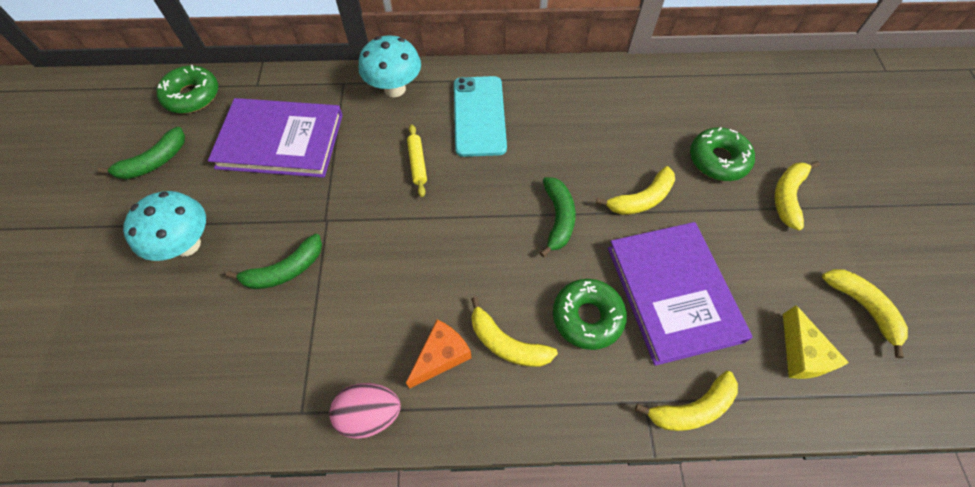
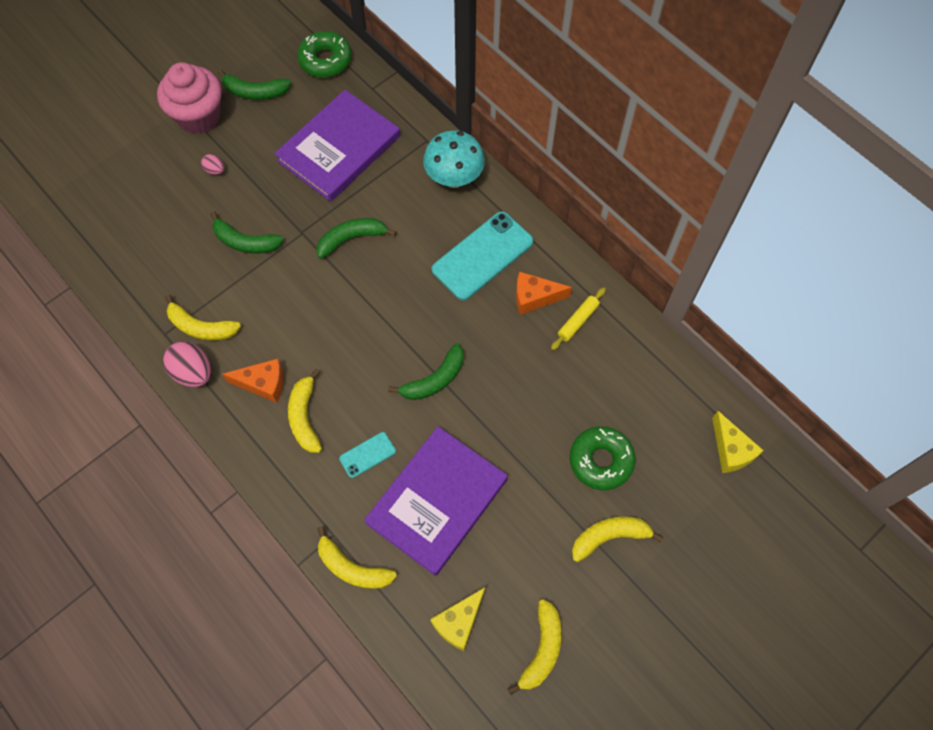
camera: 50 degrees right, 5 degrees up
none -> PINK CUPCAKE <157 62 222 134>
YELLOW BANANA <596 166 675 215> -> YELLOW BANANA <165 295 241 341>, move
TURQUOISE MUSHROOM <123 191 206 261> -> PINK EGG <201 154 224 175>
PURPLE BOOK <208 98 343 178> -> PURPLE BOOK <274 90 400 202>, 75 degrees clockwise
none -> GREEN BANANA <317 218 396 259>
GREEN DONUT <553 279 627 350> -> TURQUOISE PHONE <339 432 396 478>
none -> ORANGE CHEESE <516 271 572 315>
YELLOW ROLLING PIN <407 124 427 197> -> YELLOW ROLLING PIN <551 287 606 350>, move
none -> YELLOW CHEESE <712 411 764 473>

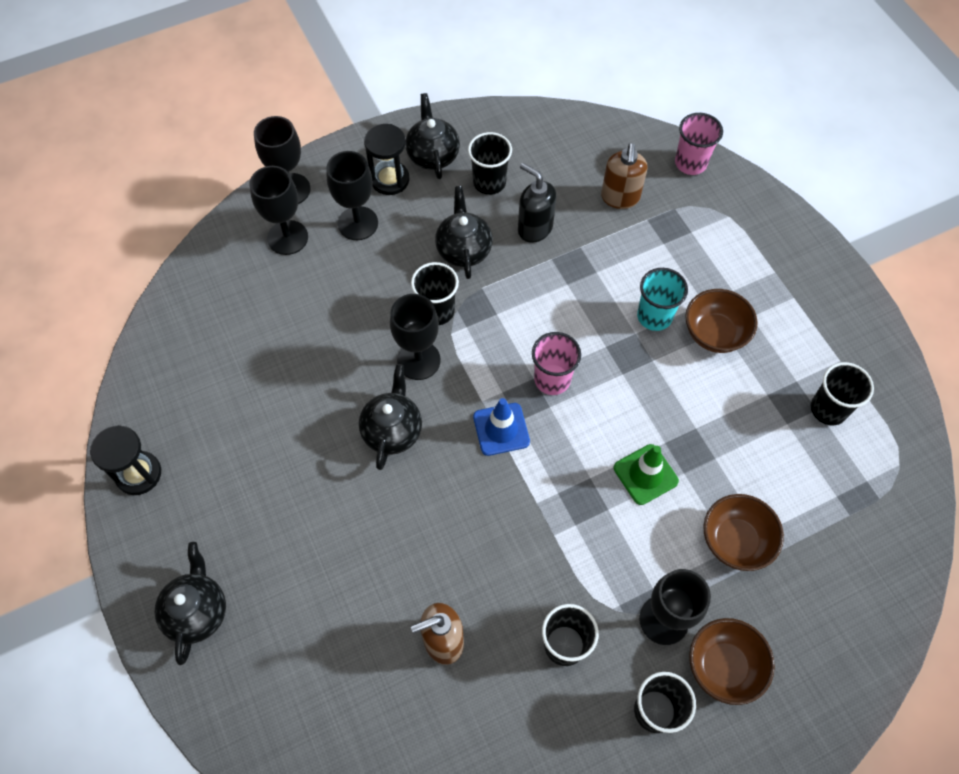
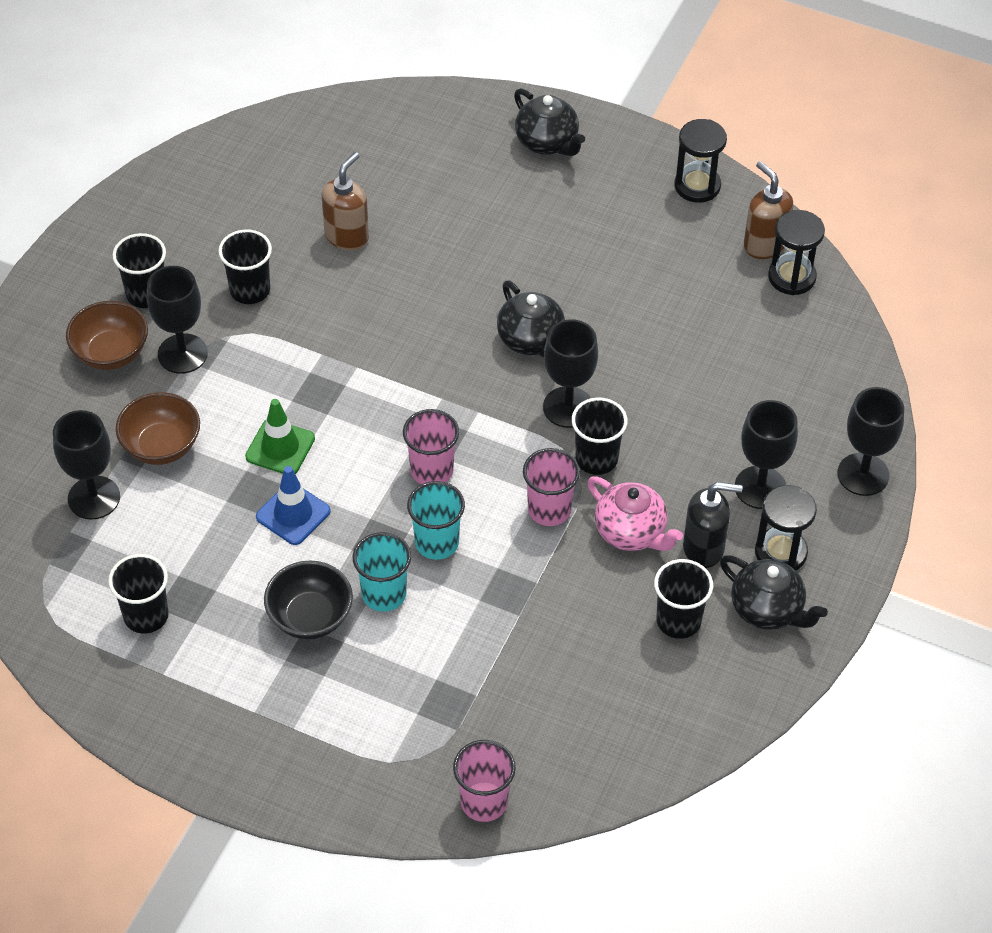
camera: 140 degrees right, 10 degrees down
BLACK GOBLET <250 166 308 255> -> BLACK GOBLET <53 410 120 520>, move
BLUE TRAFFIC CONE <473 398 530 456> -> BLUE TRAFFIC CONE <256 466 331 545>, move
BROWN BOWL <685 289 758 353> -> BLACK BOWL <264 561 353 639>
none -> TURQUOISE CUP <407 481 465 560>
none -> PINK CUP <523 448 580 526>
BLACK TEAPOT <435 186 493 279> -> PINK TEAPOT <587 477 683 551>
BLACK SOAP DISPENSER <518 163 556 243> -> BLACK SOAP DISPENSER <683 482 743 568>, move
BROWN SOAP DISPENSER <601 143 648 209> -> BROWN SOAP DISPENSER <744 161 793 259>, move
none -> BLACK HOURGLASS <768 210 825 295>

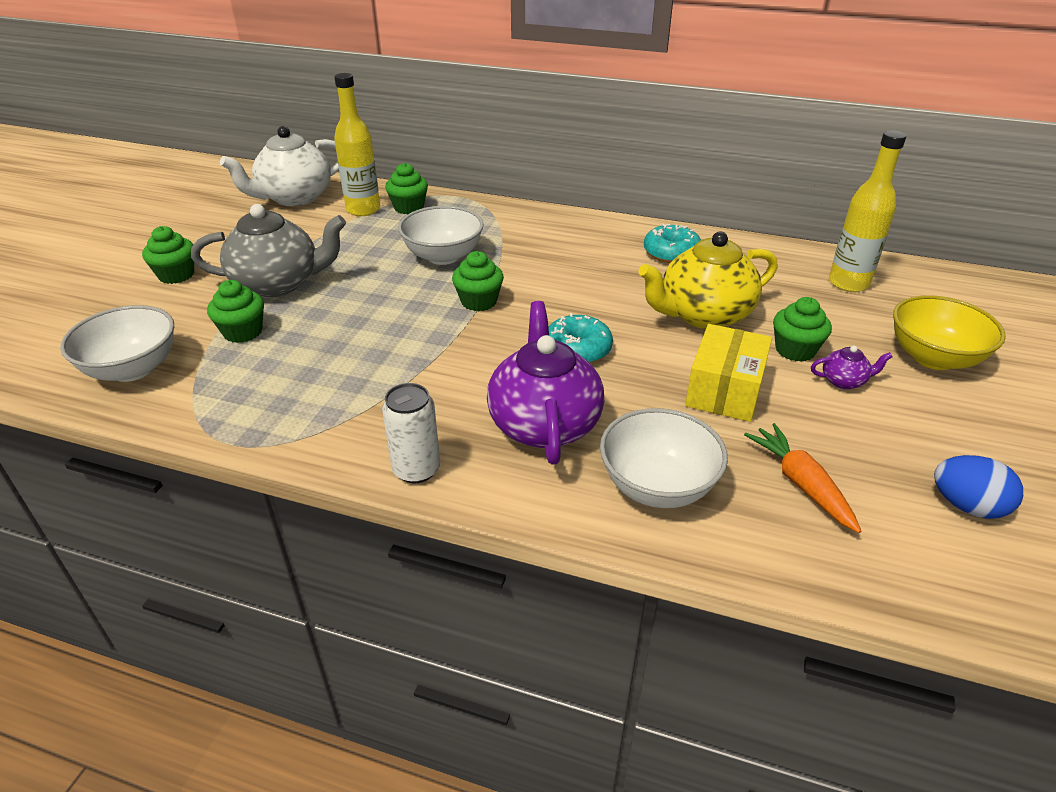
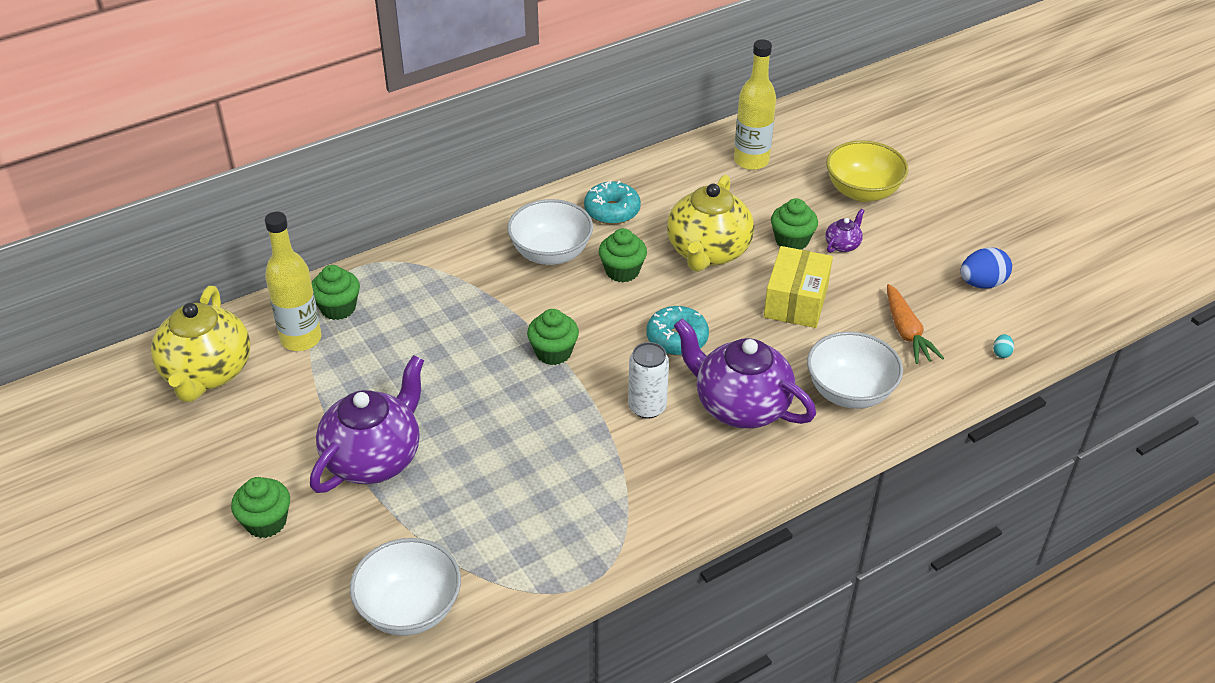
camera: 50 degrees left, 5 degrees up
WHITE TEAPOT <220 126 339 206> -> YELLOW TEAPOT <151 286 251 402>
GREY TEAPOT <191 204 346 297> -> PURPLE TEAPOT <310 355 424 493>
WHITE BOWL <398 206 483 265> -> WHITE BOWL <507 199 593 265>, move
GREEN CUPCAKE <207 280 264 343> -> GREEN CUPCAKE <599 228 647 283>, move
WHITE CAN <382 383 440 483> -> WHITE CAN <628 342 669 419>, move
YELLOW BOX <685 324 772 422> -> YELLOW BOX <764 246 833 328>, 45 degrees clockwise
ORANGE CARROT <744 423 861 533> -> ORANGE CARROT <887 284 944 364>, 120 degrees counterclockwise
none -> TURQUOISE EGG <993 334 1014 358>

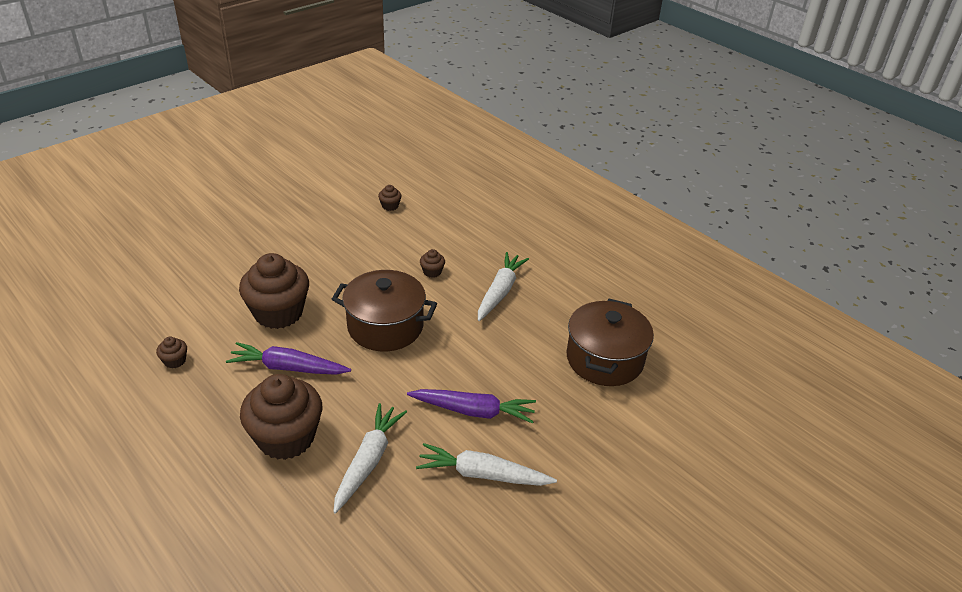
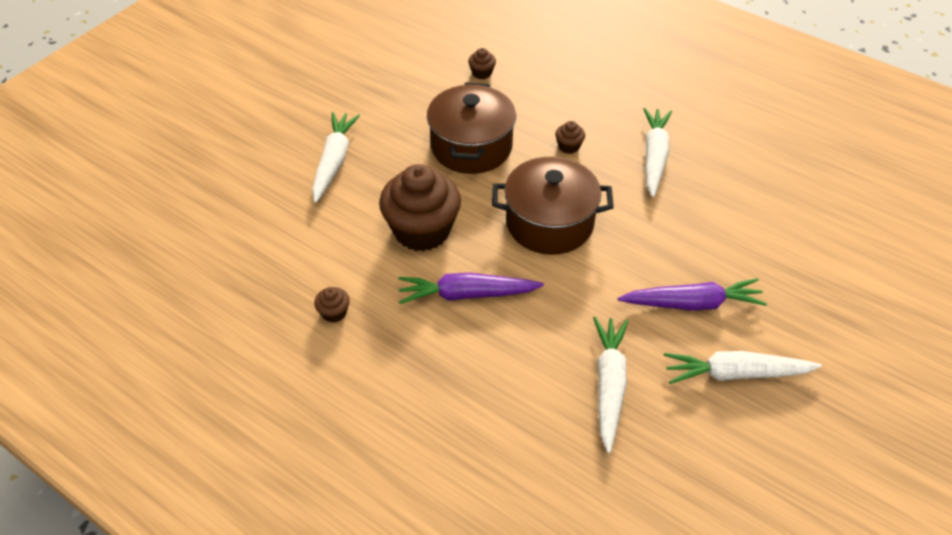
camera: 10 degrees left, 10 degrees up
none -> WHITE CARROT <312 112 360 203>
BROWN POT <567 299 654 386> -> BROWN POT <427 82 516 174>, move
BROWN CUPCAKE <240 374 322 460> -> none

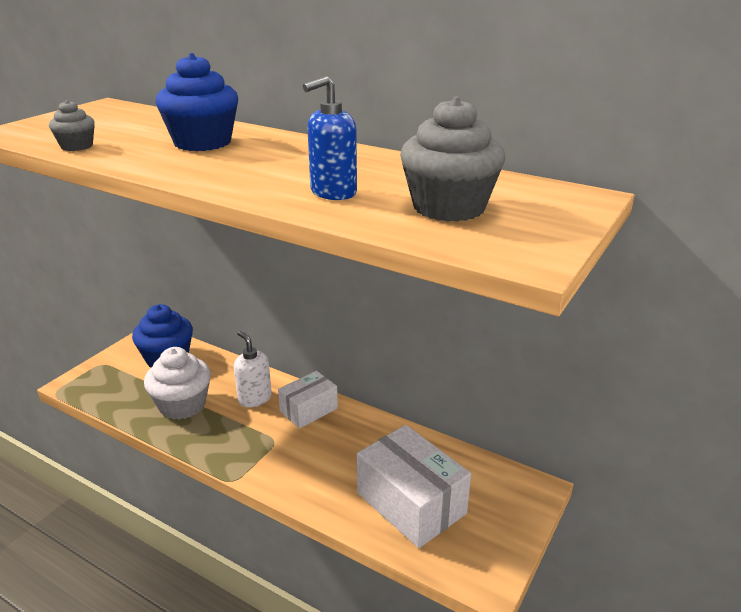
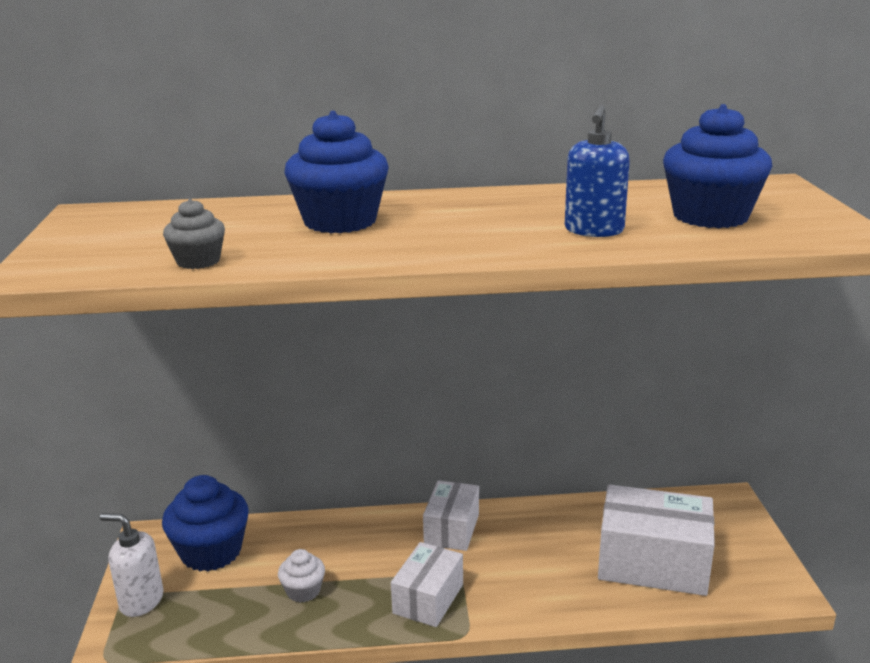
camera: 35 degrees left, 5 degrees down
WHITE SOAP DISPENSER <234 331 272 407> -> WHITE SOAP DISPENSER <100 513 164 617>, move
WHITE CUPCAKE <144 347 211 420> -> WHITE CUPCAKE <278 549 325 603>, x0.53
none -> WHITE BOX <391 542 463 627>
GREY CUPCAKE <400 96 505 222> -> BLUE CUPCAKE <663 104 772 228>

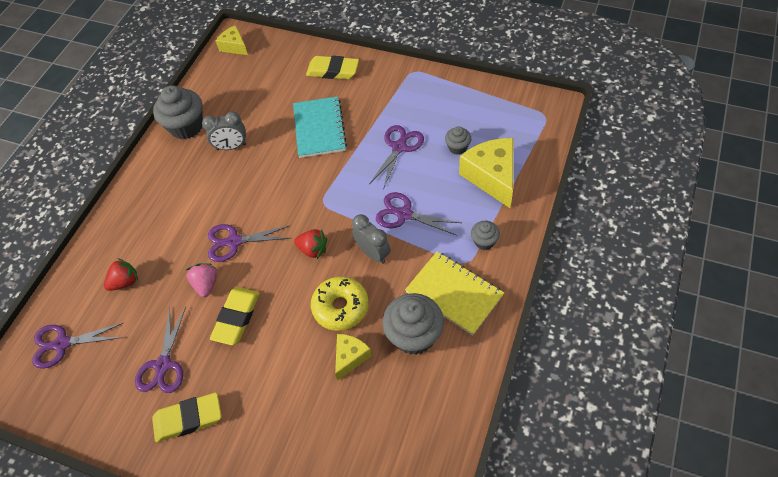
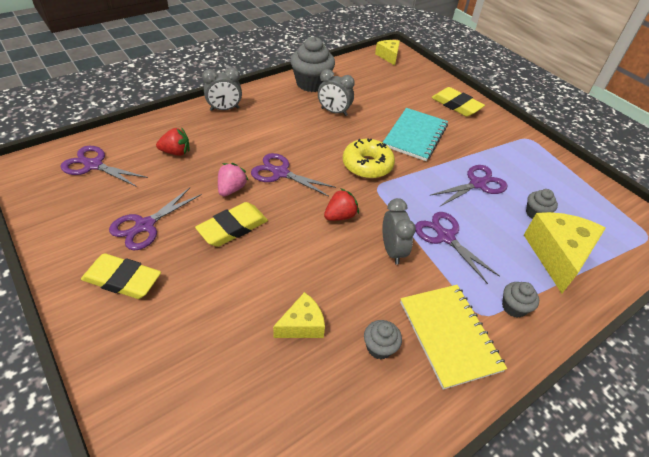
camera: 25 degrees right, 10 degrees down
none -> GREY CLOCK <202 68 242 111>
RED STRAWBERRY <294 229 327 259> -> RED STRAWBERRY <324 188 359 221>, 90 degrees counterclockwise
YELLOW DONUT <311 276 369 331> -> YELLOW DONUT <343 138 395 179>, move
GREY CUPCAKE <382 293 444 355> -> GREY CUPCAKE <364 320 402 360>, x0.52

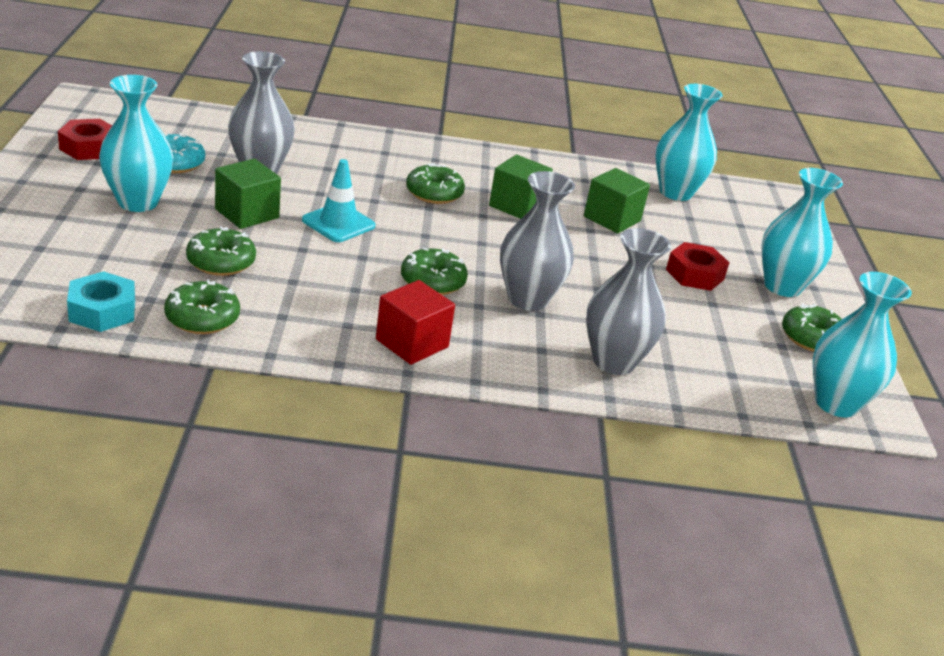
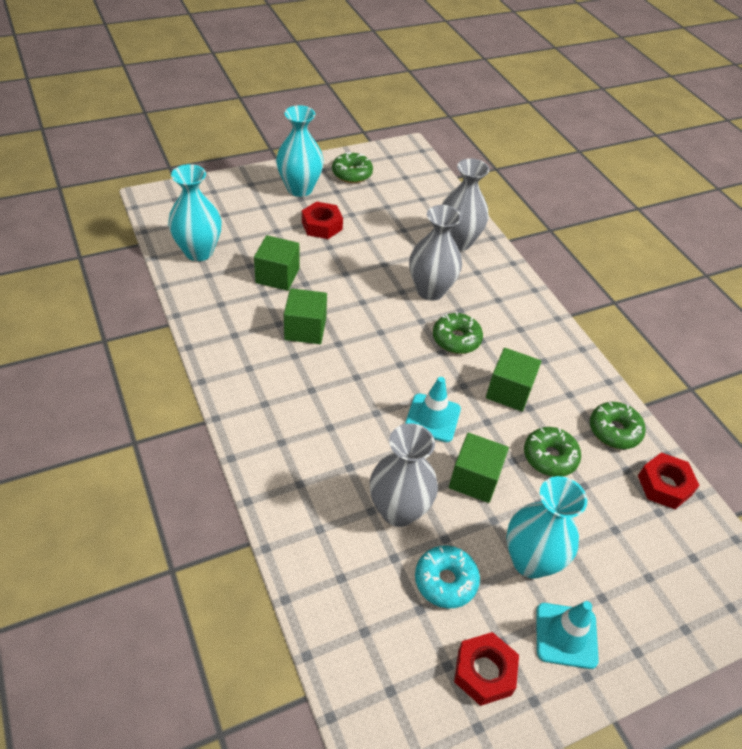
camera: 115 degrees left, 15 degrees up
none -> GREEN CUBE <486 348 541 411>
none -> TURQUOISE TRAFFIC CONE <536 601 599 669>
TURQUOISE NUT <67 271 135 332> -> RED NUT <638 452 700 509>
RED CUBE <376 280 455 365> -> none
GREEN DONUT <406 163 465 204> -> none
TURQUOISE VASE <813 272 912 417> -> none

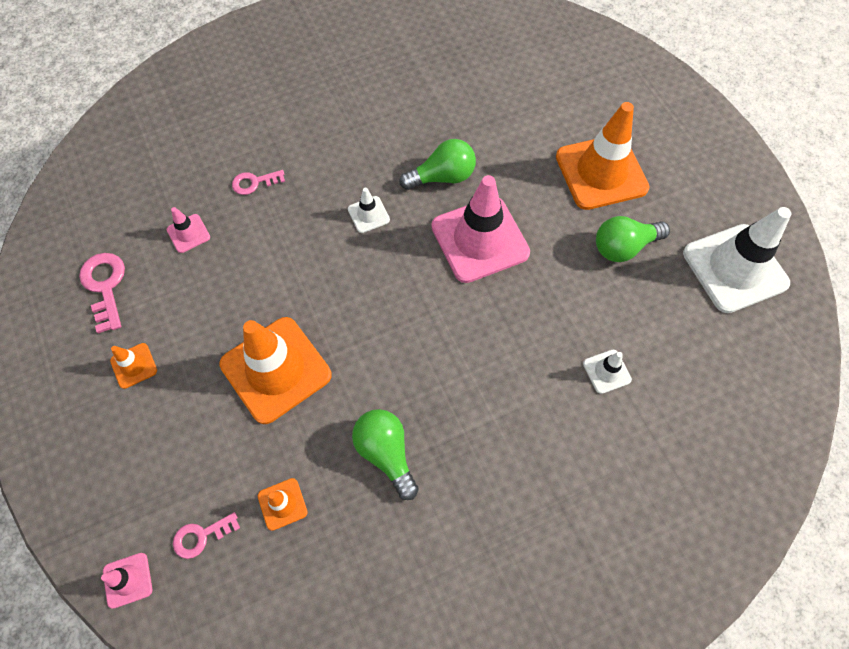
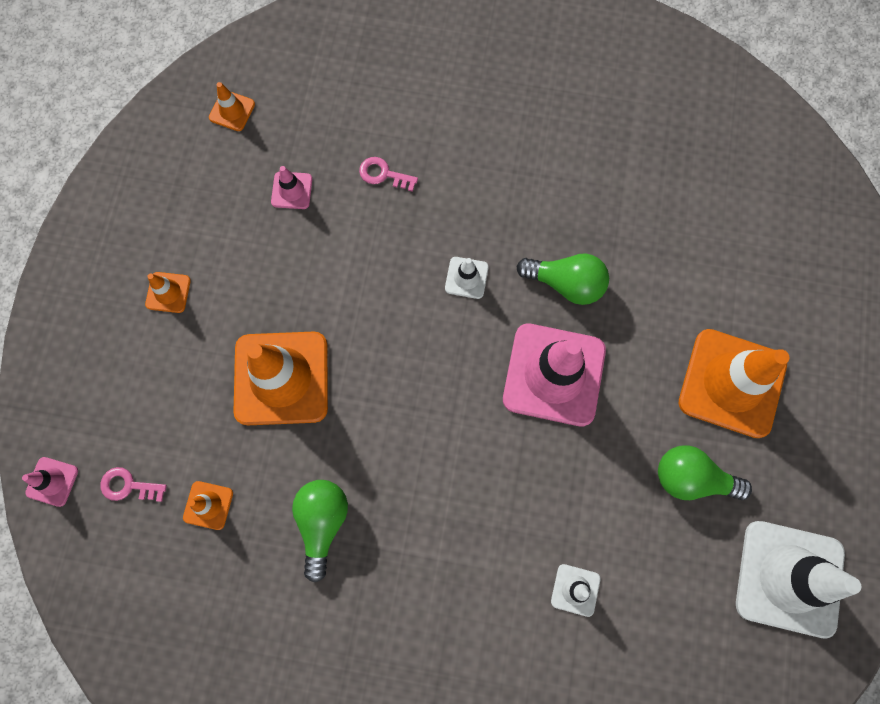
camera: 35 degrees right, 10 degrees up
none -> ORANGE TRAFFIC CONE <209 82 255 131>
PINK KEY <79 253 125 334> -> none

